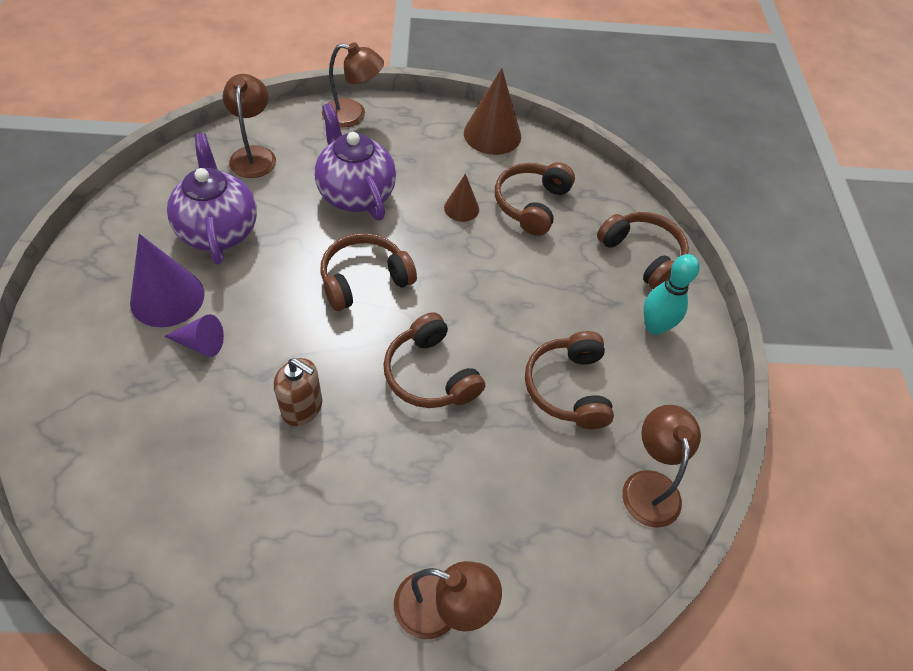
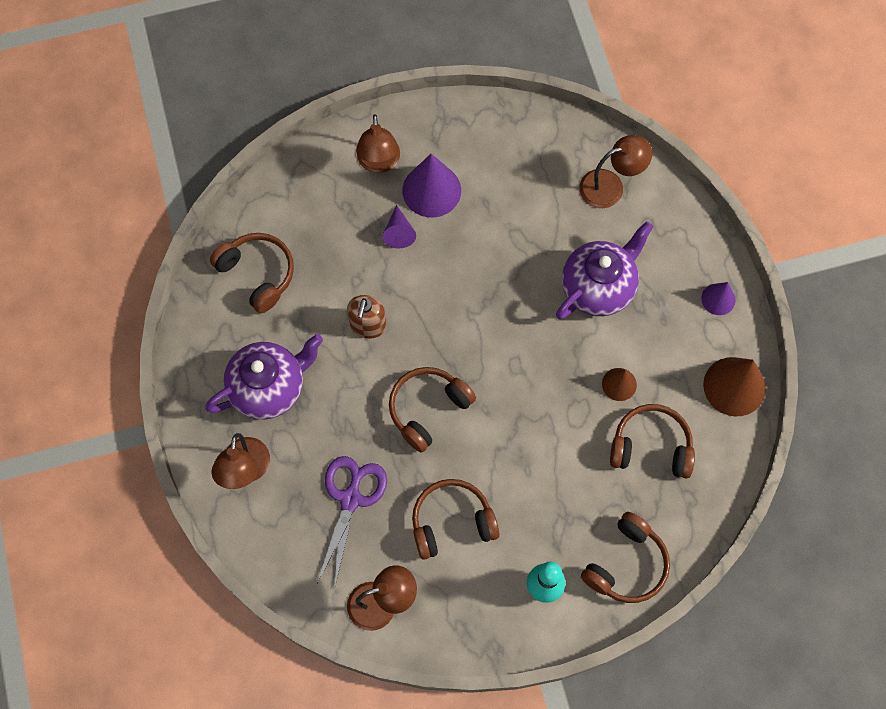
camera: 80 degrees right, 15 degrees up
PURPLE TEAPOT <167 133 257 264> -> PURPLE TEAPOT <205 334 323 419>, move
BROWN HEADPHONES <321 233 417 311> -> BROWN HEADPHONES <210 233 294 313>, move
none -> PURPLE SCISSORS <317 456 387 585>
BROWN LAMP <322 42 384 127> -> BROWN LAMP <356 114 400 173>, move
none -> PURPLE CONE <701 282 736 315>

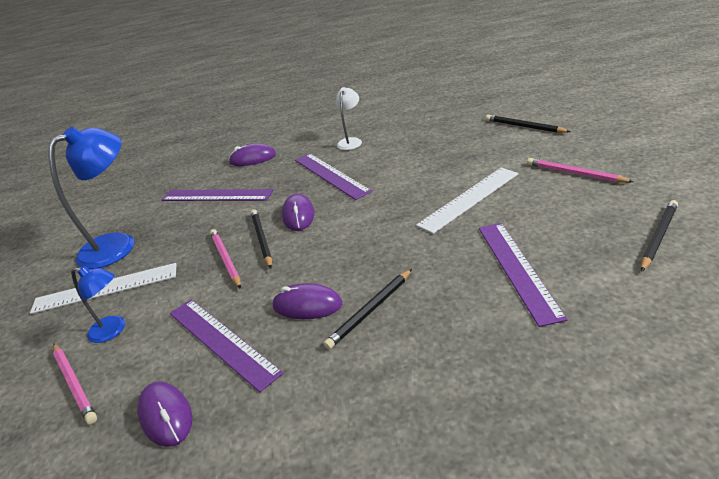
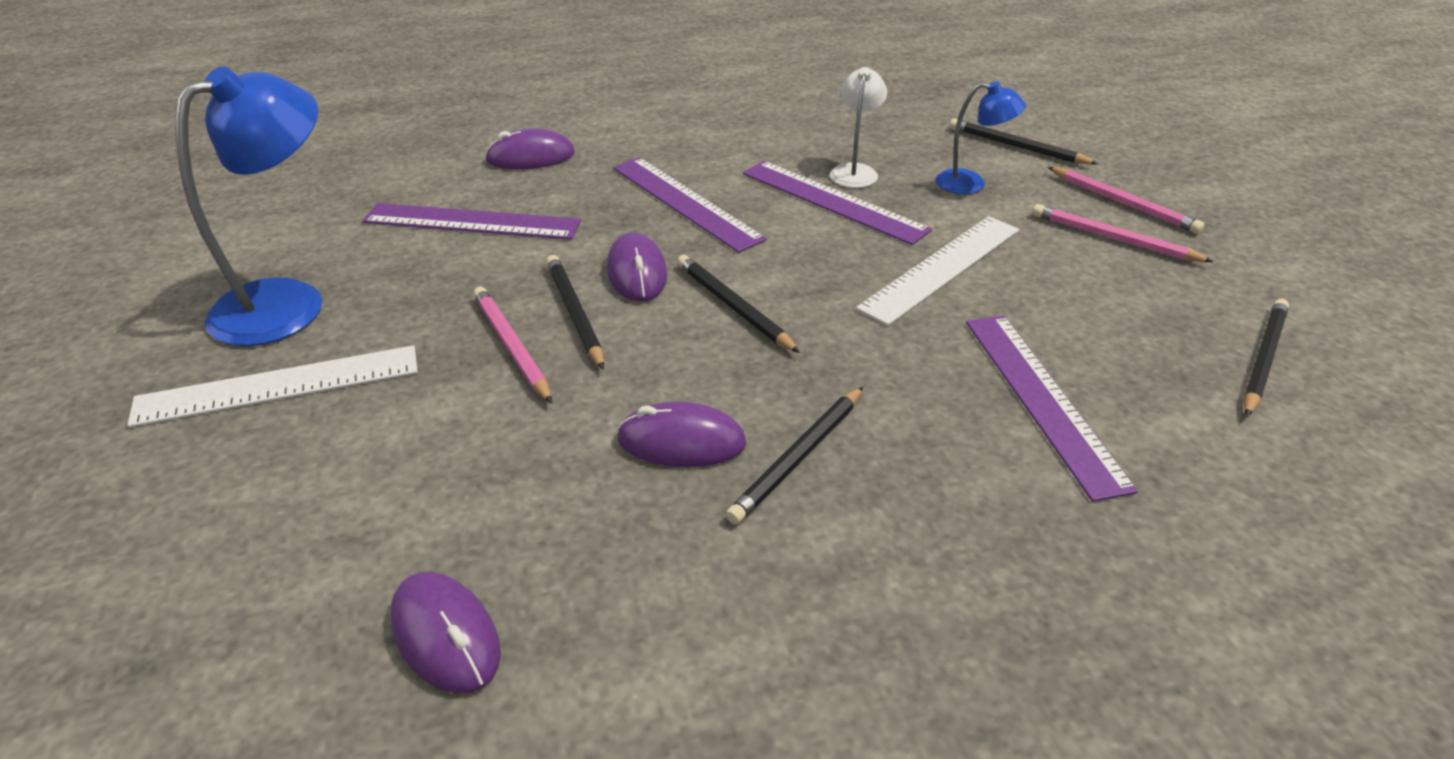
camera: 10 degrees left, 5 degrees up
none -> BLACK PENCIL <677 255 800 353>
PURPLE RULER <170 299 283 392> -> PURPLE RULER <743 161 932 245>, move
WHITE LAMP <336 87 362 150> -> WHITE LAMP <830 67 887 188>, move
BLUE LAMP <71 266 125 343> -> BLUE LAMP <936 81 1026 194>, move
PINK PENCIL <53 344 97 424> -> PINK PENCIL <1048 167 1205 234>, move

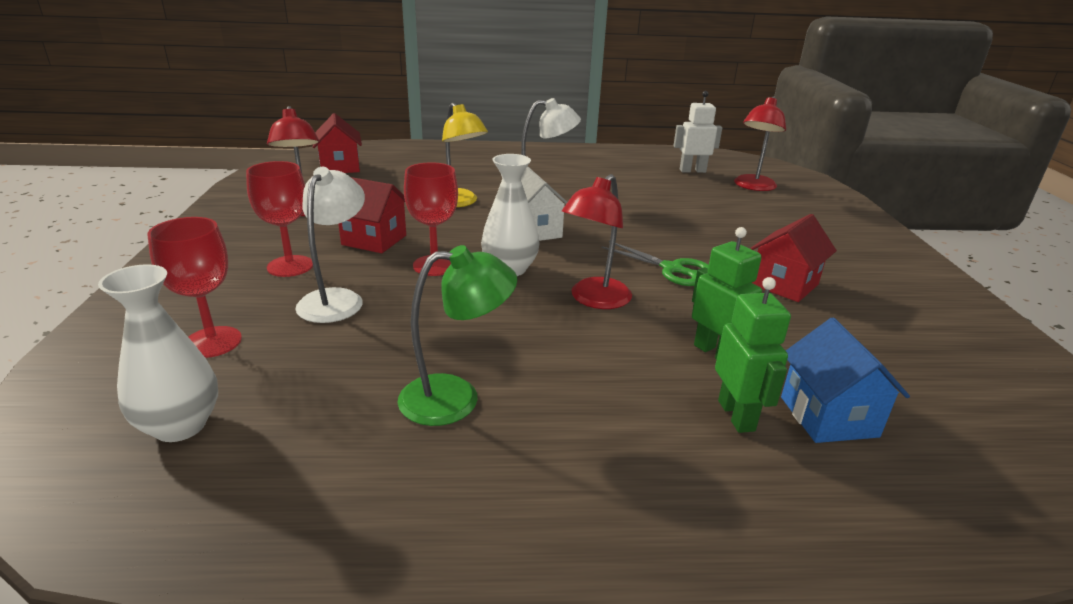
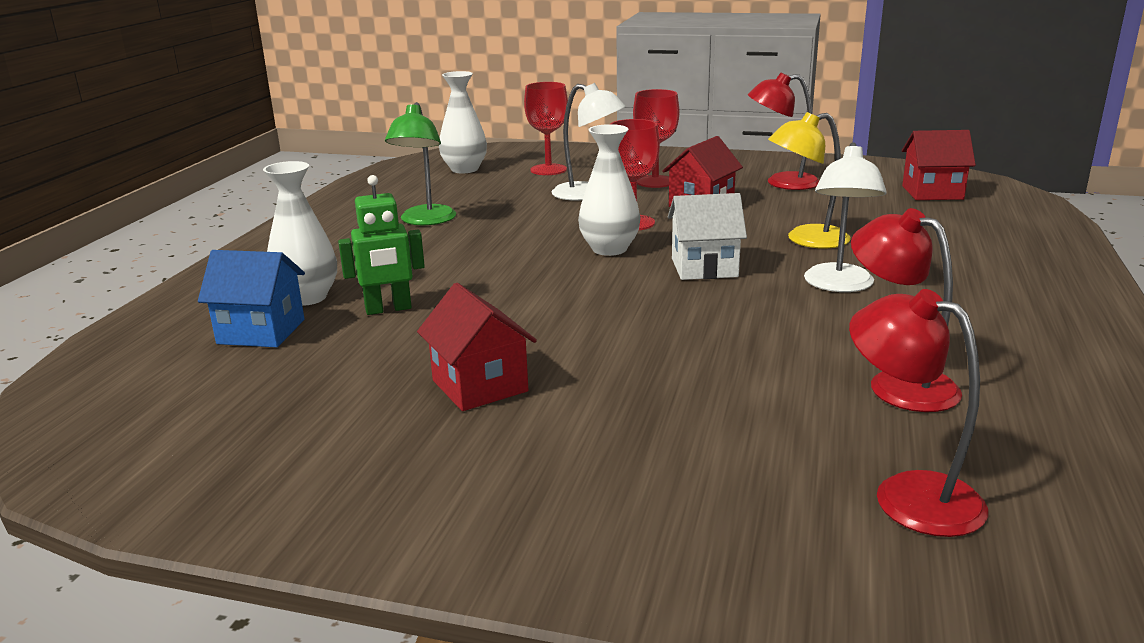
camera: 110 degrees right, 5 degrees down
GREEN ROBOT <715 277 791 433> -> WHITE VASE <263 161 337 306>
RED LAMP <562 174 632 309> -> RED LAMP <851 208 962 412>, move
GREEN SCISSORS <601 241 709 286> -> none
WHITE ROBOT <673 91 722 173> -> none

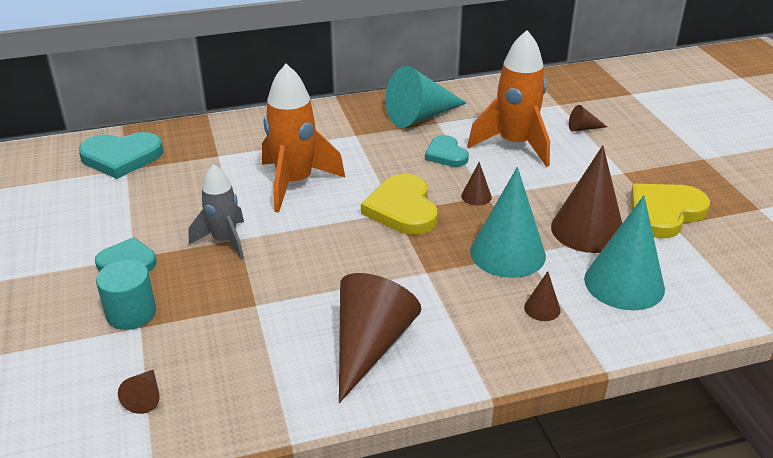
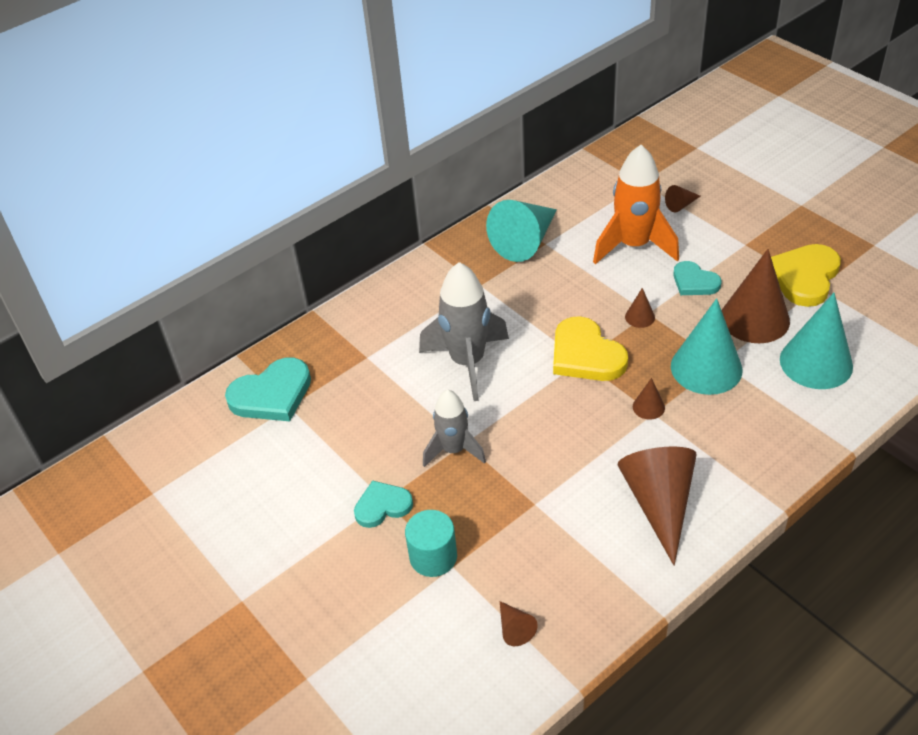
camera: 20 degrees left, 10 degrees up
ORANGE ROCKET <262 64 345 213> -> GREY ROCKET <419 262 509 401>
BROWN CONE <524 271 560 321> -> BROWN CONE <633 378 665 420>, move
TURQUOISE HEART <425 135 469 167> -> TURQUOISE HEART <673 261 721 295>, move

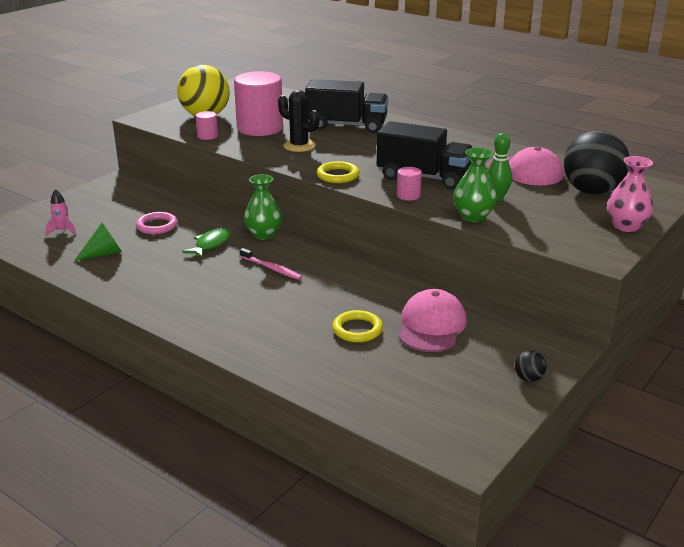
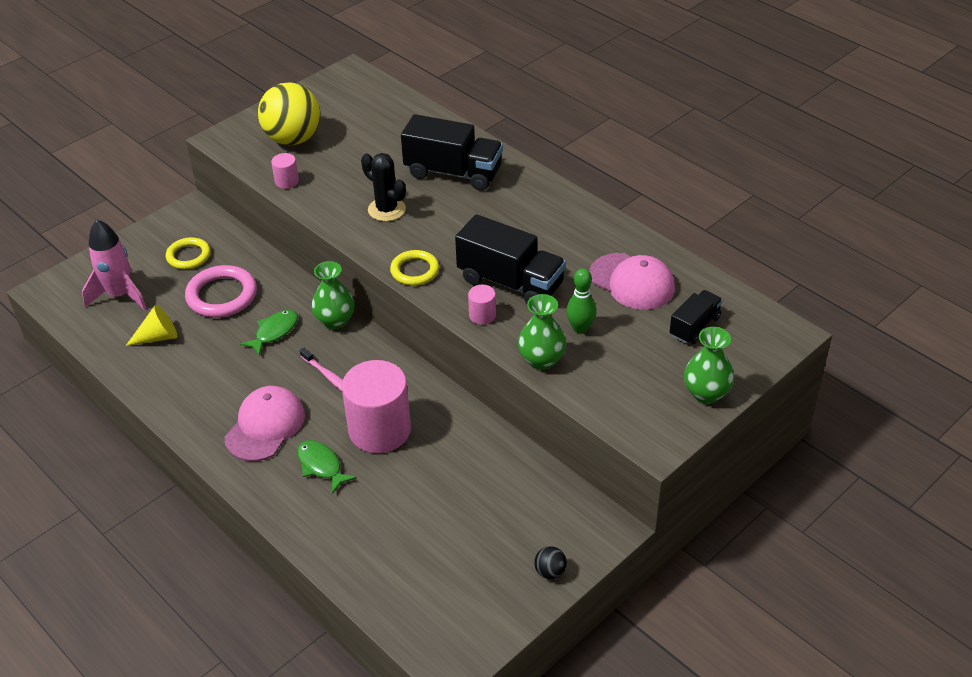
camera: 10 degrees right, 15 degrees up
PINK ROCKET <46 189 77 236> -> PINK ROCKET <82 219 147 310>, x1.93
GREEN CONE <74 223 122 261> -> YELLOW CONE <126 305 177 346>
YELLOW RING <332 310 383 342> -> YELLOW RING <166 237 211 269>, move
PINK RING <136 212 178 234> -> PINK RING <185 265 257 318>, x1.55
PINK CAP <398 289 467 352> -> PINK CAP <224 386 305 461>, move
none -> GREEN FISH <297 440 357 494>
PINK CYLINDER <234 71 283 136> -> PINK CYLINDER <342 360 411 453>, move
BLACK BALL <564 130 629 195> -> BLACK TRUCK <670 290 723 344>
PINK VASE <607 156 653 232> -> GREEN VASE <684 327 734 404>

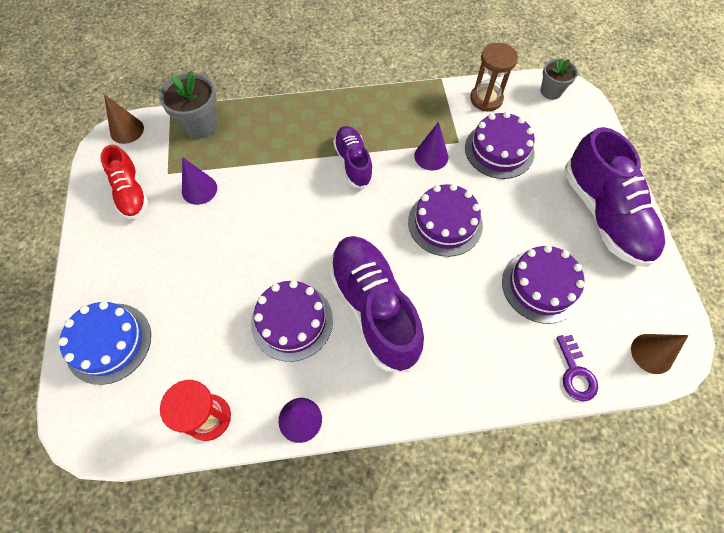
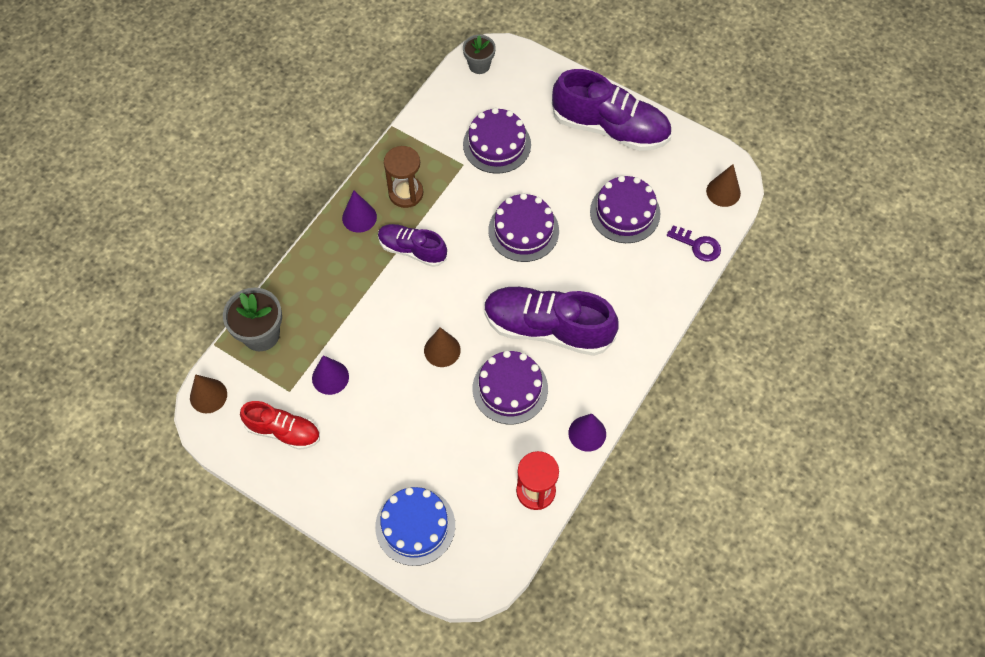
camera: 50 degrees left, 0 degrees up
PURPLE CONE <414 122 448 170> -> PURPLE CONE <342 191 377 233>, move
BROWN HOURGLASS <470 43 518 111> -> BROWN HOURGLASS <384 146 423 208>, move
none -> BROWN CONE <424 327 461 367>

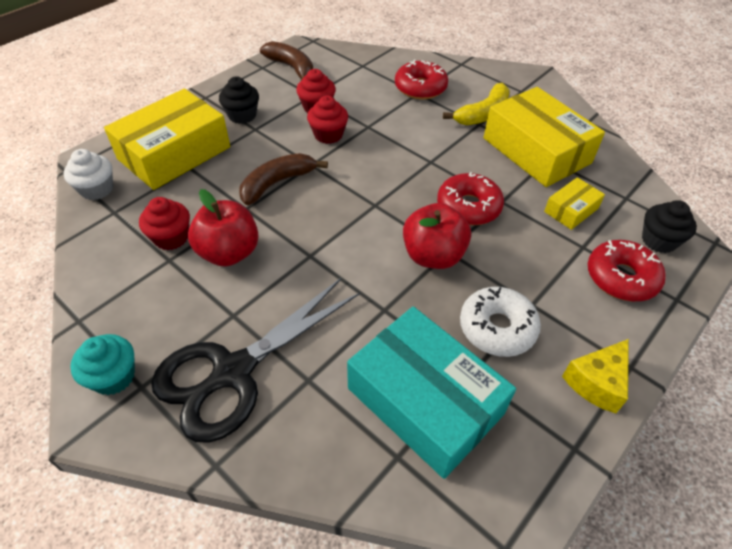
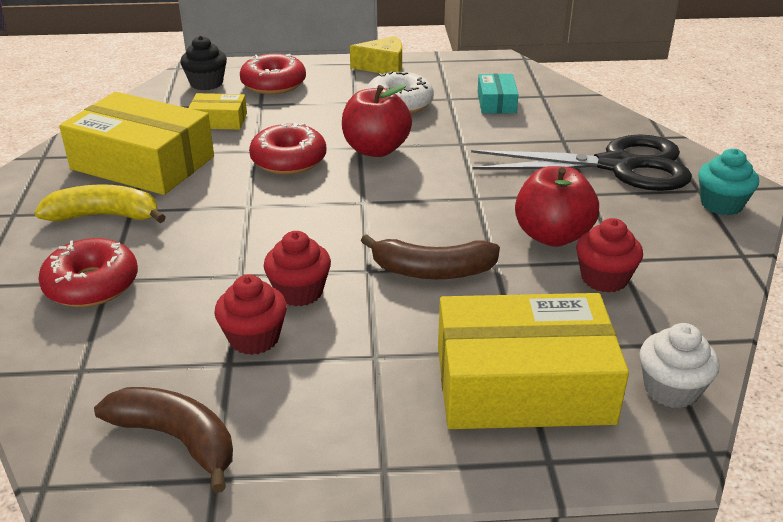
camera: 135 degrees left, 15 degrees down
YELLOW BOX <483 87 605 187> -> YELLOW BOX <59 92 214 195>, 75 degrees counterclockwise
BROWN BANANA <260 41 313 80> -> BROWN BANANA <94 387 233 493>, 120 degrees clockwise
TURQUOISE BOX <347 307 516 479> -> TURQUOISE BOX <478 74 519 113>, x0.47
BLACK CUPCAKE <219 76 259 124> -> none

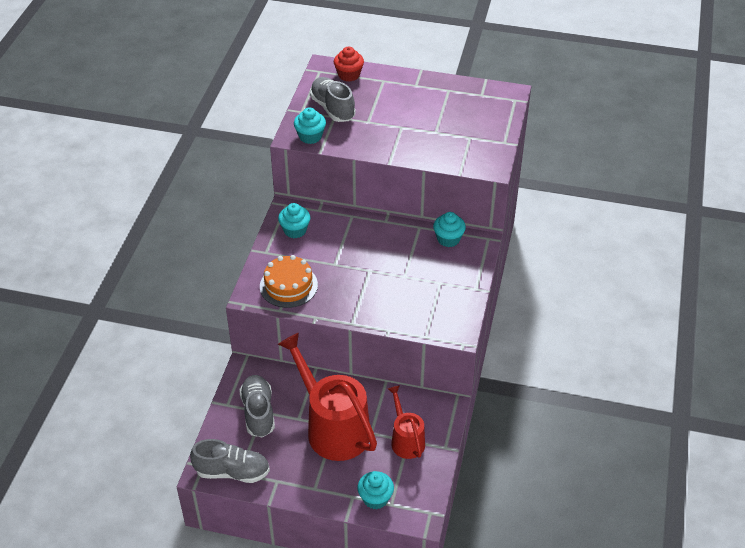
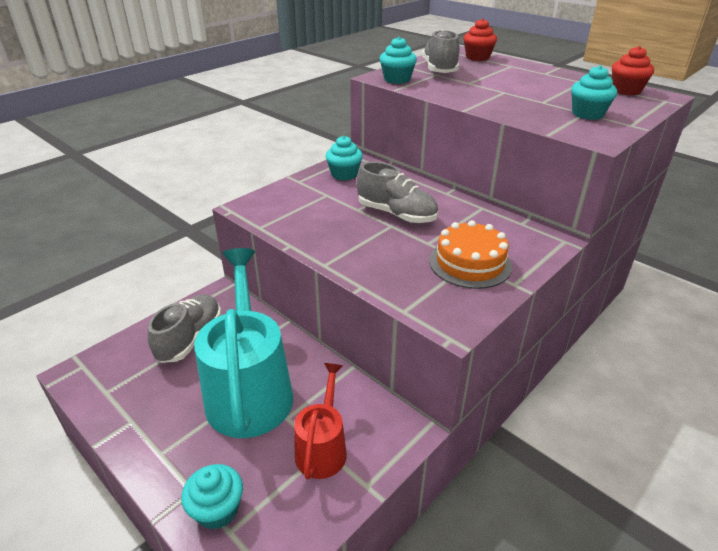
camera: 30 degrees right, 10 degrees down
RED WATERING CAN <278 333 377 461> -> TURQUOISE WATERING CAN <194 248 293 438>
GREY SHOE <190 439 270 483> -> GREY SHOE <357 162 438 223>, move
ORANGE CAKE <260 255 318 308> -> ORANGE CAKE <429 220 512 289>, move
TURQUOISE CUPCAKE <433 212 466 247> -> TURQUOISE CUPCAKE <571 65 617 120>, move
none -> RED CUPCAKE <612 46 654 96>

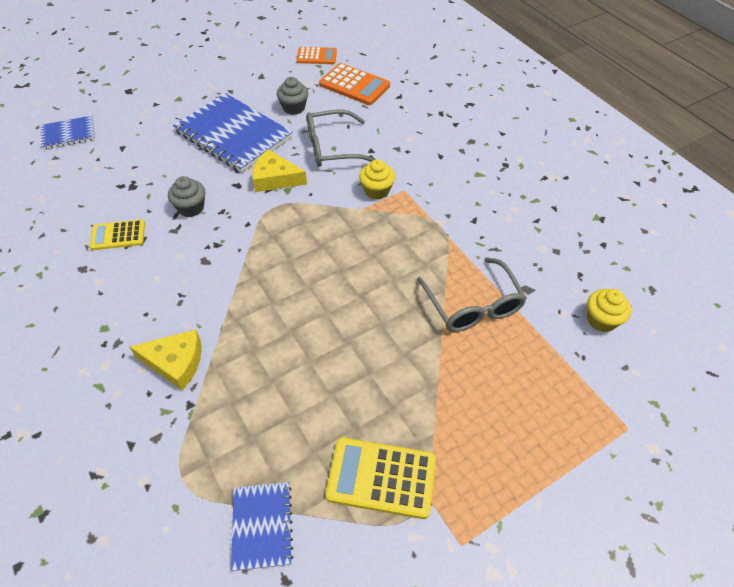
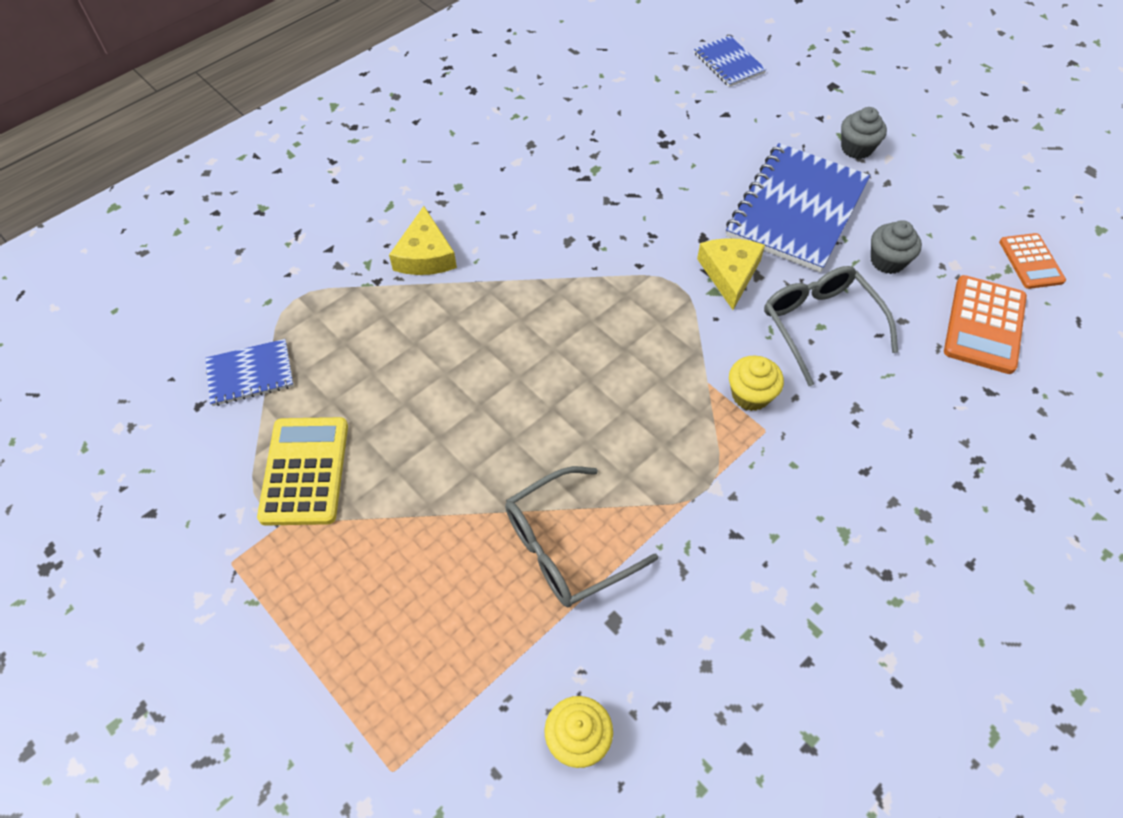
camera: 80 degrees right, 5 degrees up
GREY CUPCAKE <168 176 205 217> -> GREY CUPCAKE <841 107 887 159>, move
YELLOW CALCULATOR <90 219 145 250> -> none

